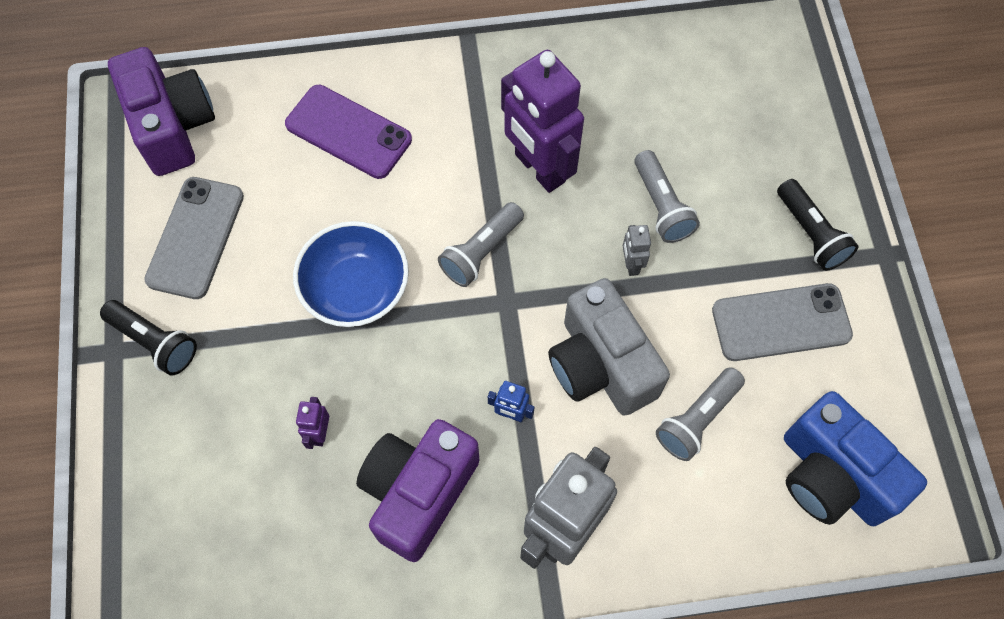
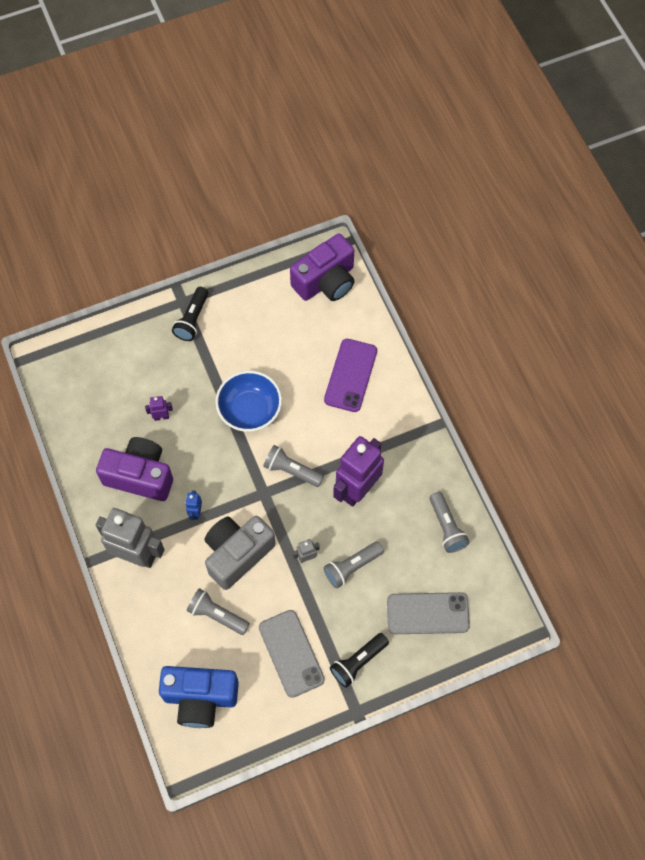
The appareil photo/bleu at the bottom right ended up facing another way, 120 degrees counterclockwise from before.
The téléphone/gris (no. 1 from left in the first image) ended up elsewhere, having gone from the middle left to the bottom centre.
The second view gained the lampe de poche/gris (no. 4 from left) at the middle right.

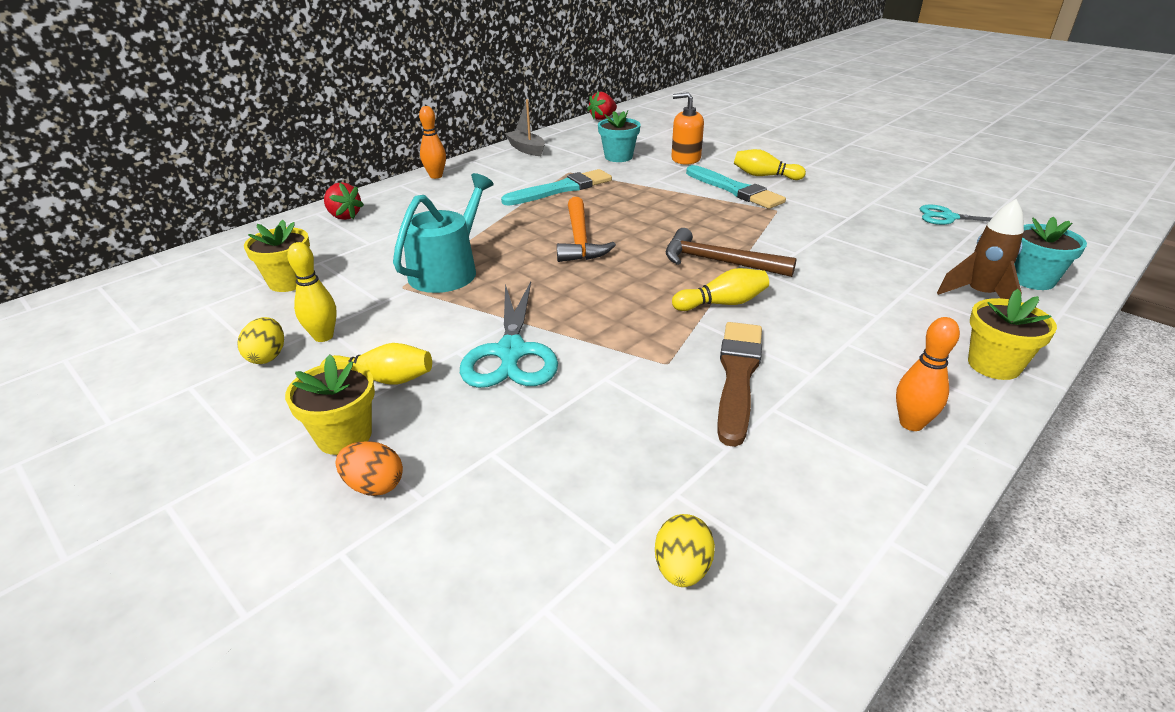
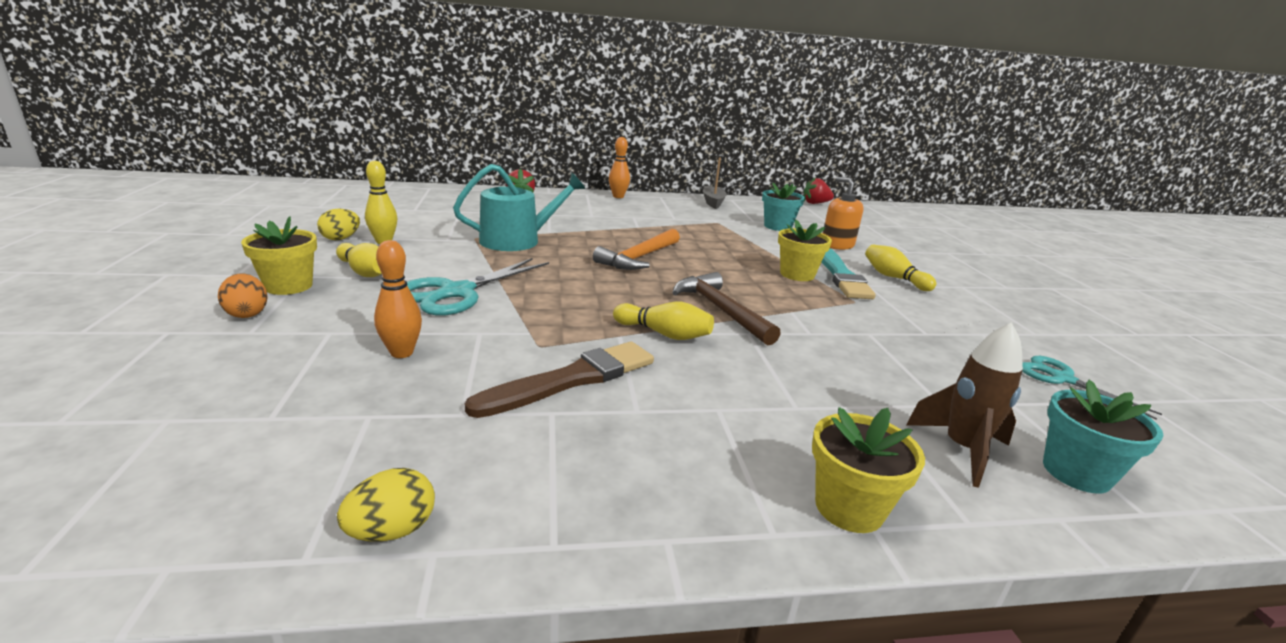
The œuf/jaune (no. 2 from left) ended up elsewhere, having gone from the bottom centre to the bottom left.
The quille/orange (no. 2 from left in the first image) ended up elsewhere, having gone from the middle right to the middle left.
The pot de fleurs/jaune (no. 1 from left in the first image) ended up elsewhere, having gone from the middle left to the centre.
The second view lost the pinceau/turquoise (no. 1 from left) at the top centre.

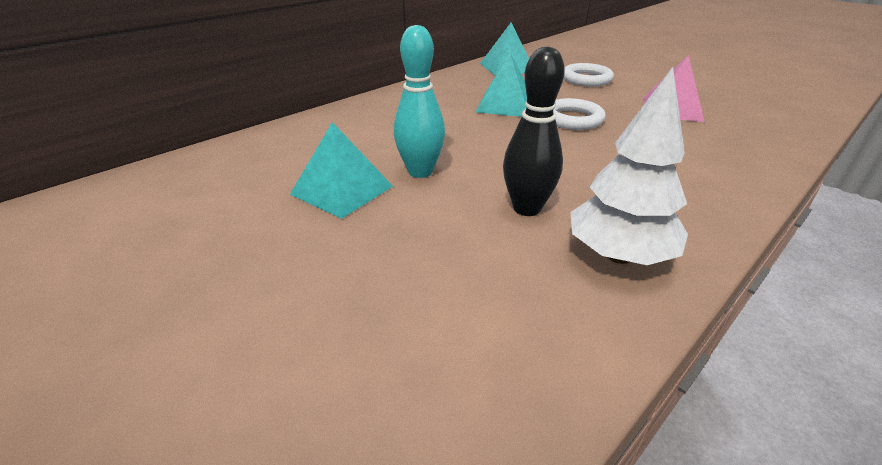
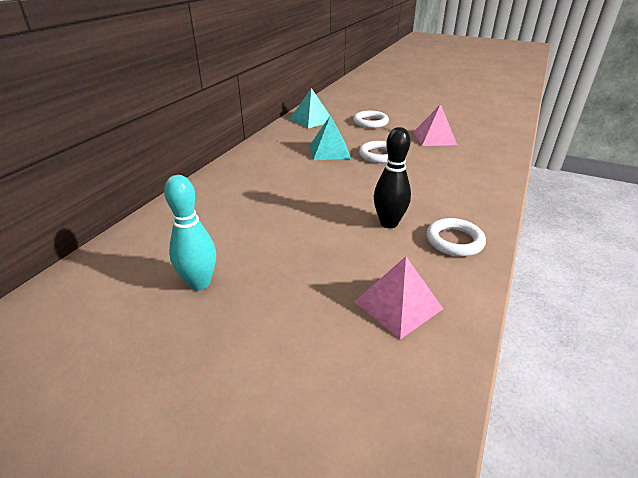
The quille/turquoise ended up elsewhere, having gone from the top centre to the middle left.
The second view gained the pyramide/rose (no. 1 from left) at the centre.
Where the arbre/blanc stood at the middle right, the anneau/blanc (no. 3 from left) came to stand at the middle right.
The second view lost the pyramide/turquoise (no. 1 from left) at the centre.

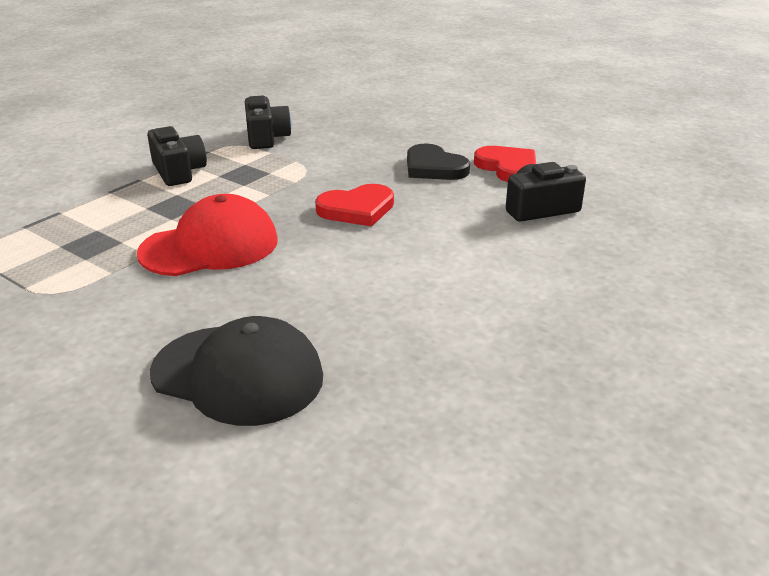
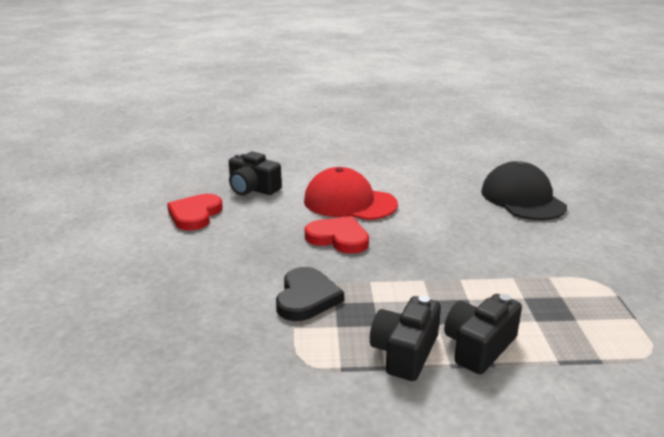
The cœur/noir ended up elsewhere, having gone from the top centre to the bottom centre.
The casquette/rouge ended up elsewhere, having gone from the middle left to the centre.
The appareil photo/noir (no. 2 from left in the first image) ended up elsewhere, having gone from the top centre to the bottom right.

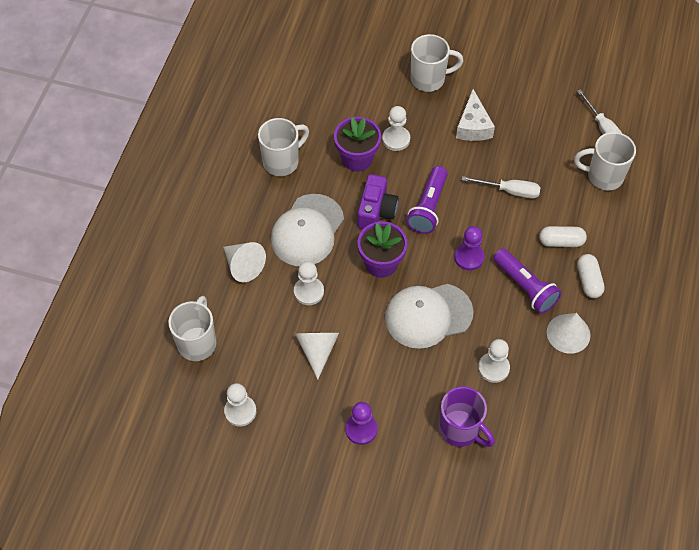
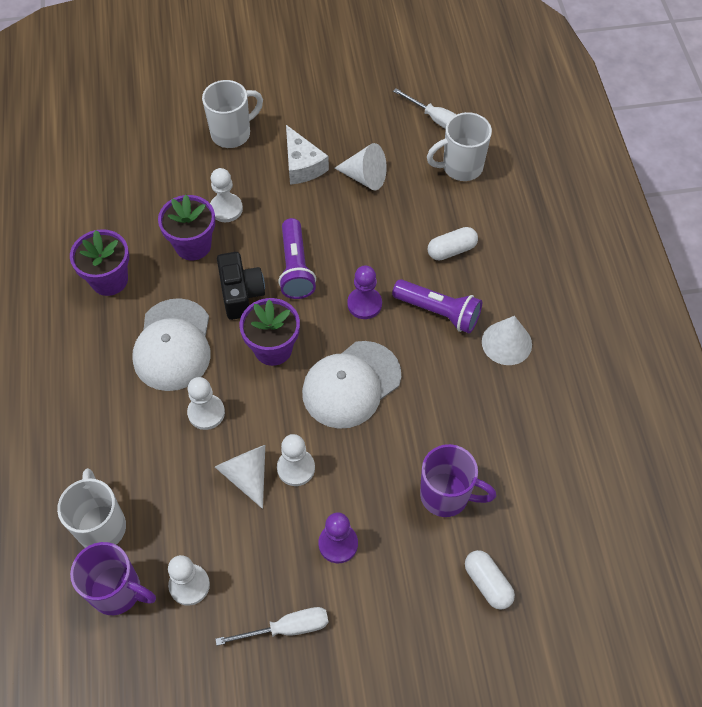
Where the tasse/blanc (no. 2 from left) stood at the top centre, the pot de fleurs/violet (no. 1 from left) came to stand at the middle left.
The second view gained the tasse/violet (no. 1 from left) at the bottom left.
The tournevis/blanc (no. 1 from left) ended up elsewhere, having gone from the middle right to the bottom centre.
What was the appareil photo/violet at the centre turned into the appareil photo/noir at the centre.
The pion/blanc (no. 4 from left) ended up elsewhere, having gone from the middle right to the centre.
The cône/blanc (no. 1 from left in the first image) ended up elsewhere, having gone from the centre to the top centre.
The gélule/blanc (no. 2 from left) ended up elsewhere, having gone from the middle right to the bottom right.

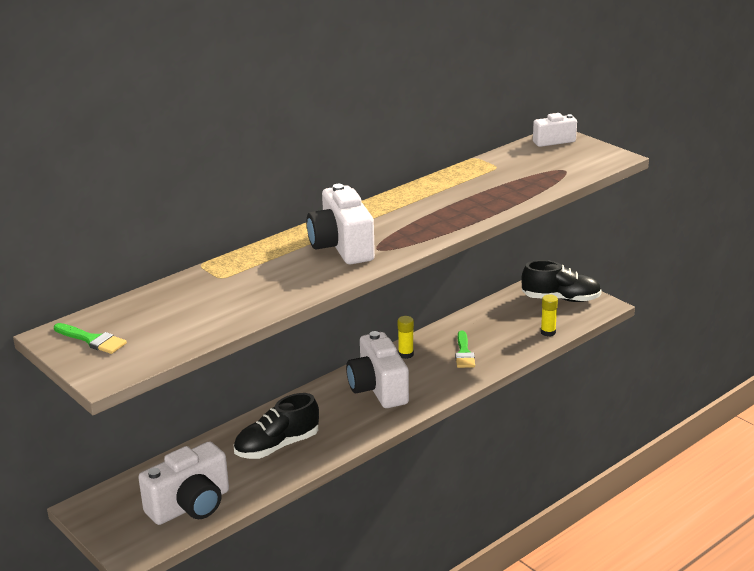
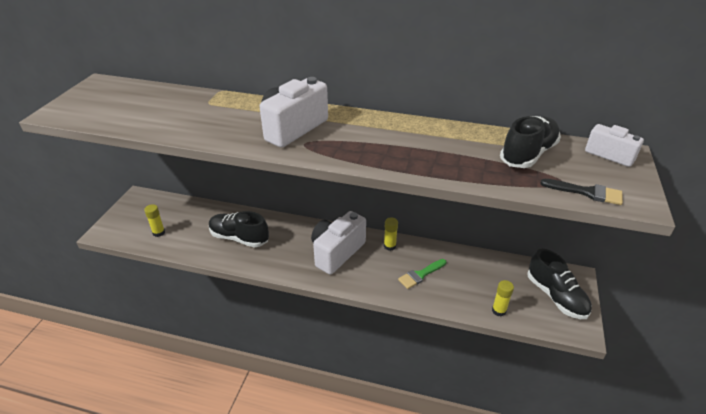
Where the appareil photo/blanc (no. 1 from left) stood at the bottom left, the bâton de colle/jaune (no. 1 from left) came to stand at the middle left.
The second view gained the chaussure/noir (no. 2 from left) at the middle right.
The second view gained the pinceau/noir at the middle right.
The second view lost the pinceau/vert (no. 1 from left) at the middle left.

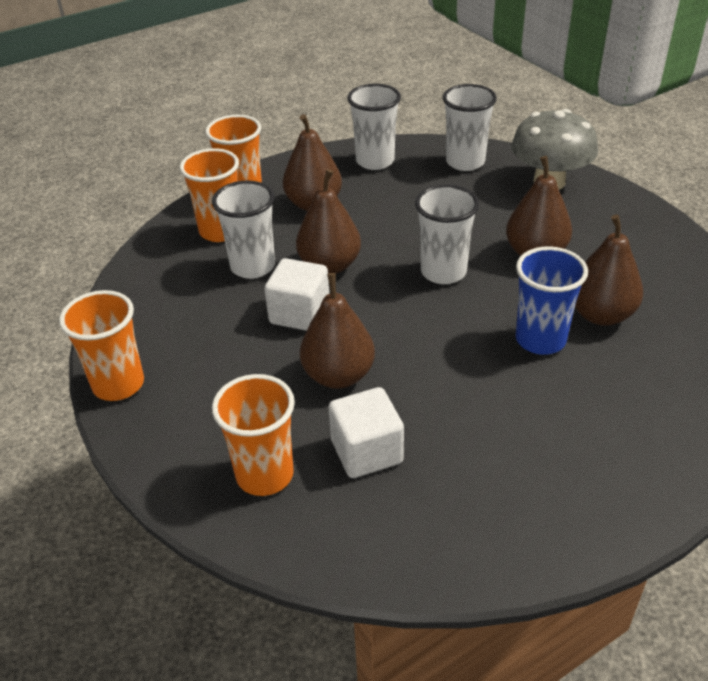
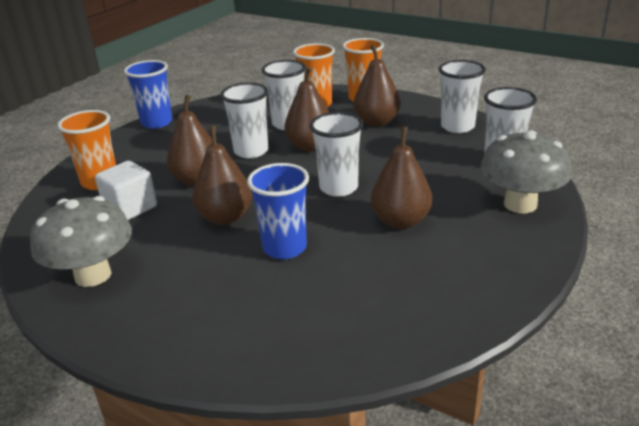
The second view gained the champignon/gris (no. 1 from left) at the middle left.
What was the gobelet/orange (no. 1 from left) at the middle left turned into the gobelet/bleu (no. 1 from left) at the top left.
The poire/marron (no. 5 from left in the first image) ended up elsewhere, having gone from the middle right to the centre.
Where the cube/blanc (no. 1 from left) stood at the centre, the gobelet/blanc (no. 1 from left) came to stand at the top centre.

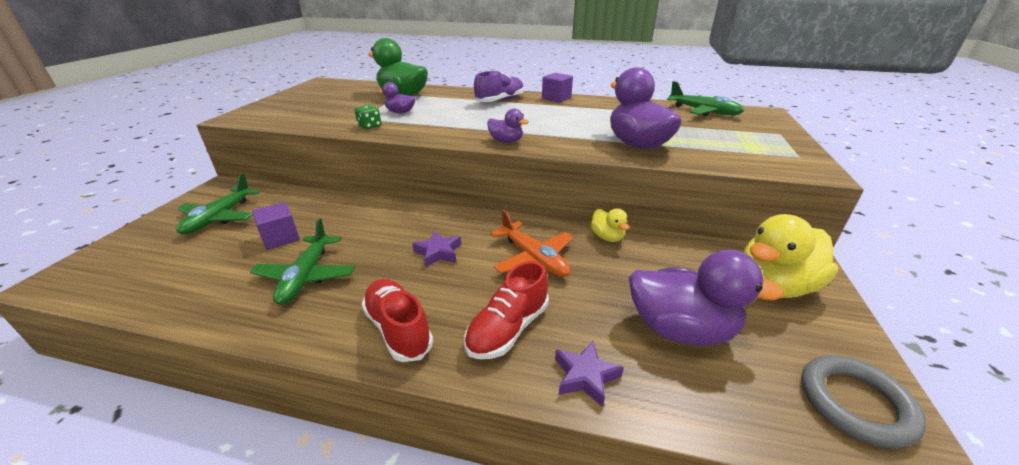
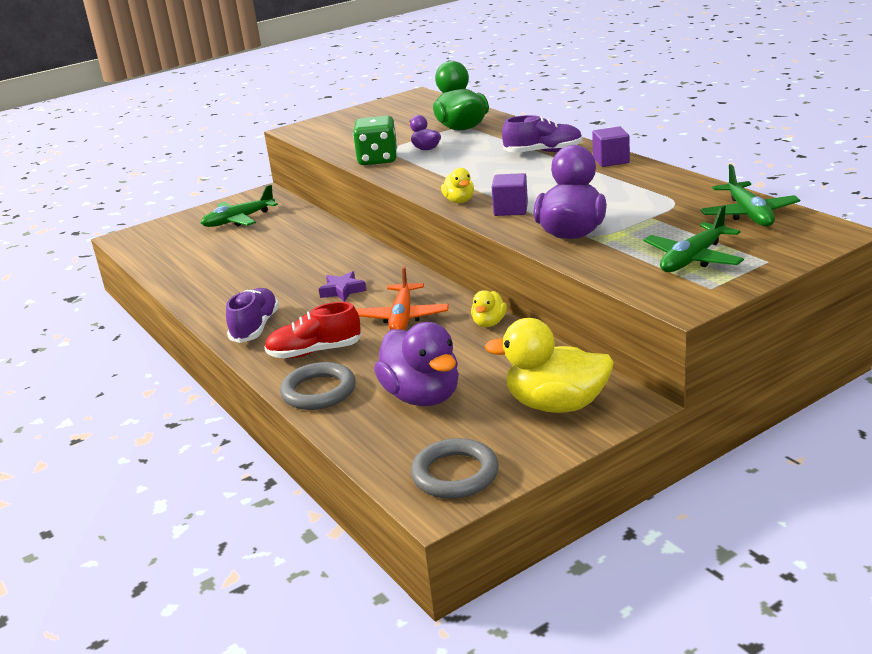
What was the chaussure/rouge (no. 1 from left) at the bottom centre turned into the chaussure/violet (no. 1 from left) at the middle left.
Where the étoile/violet (no. 2 from left) stood at the bottom centre, the anneau/gris (no. 1 from left) came to stand at the centre.
The size of the dé/vert at the top centre changed by a factor of 1.95.
What was the canard/violet (no. 2 from left) at the top centre turned into the canard/jaune (no. 1 from left) at the top centre.
The cube/violet (no. 1 from left) ended up elsewhere, having gone from the middle left to the top centre.
The avion/vert (no. 2 from left) ended up elsewhere, having gone from the middle left to the middle right.

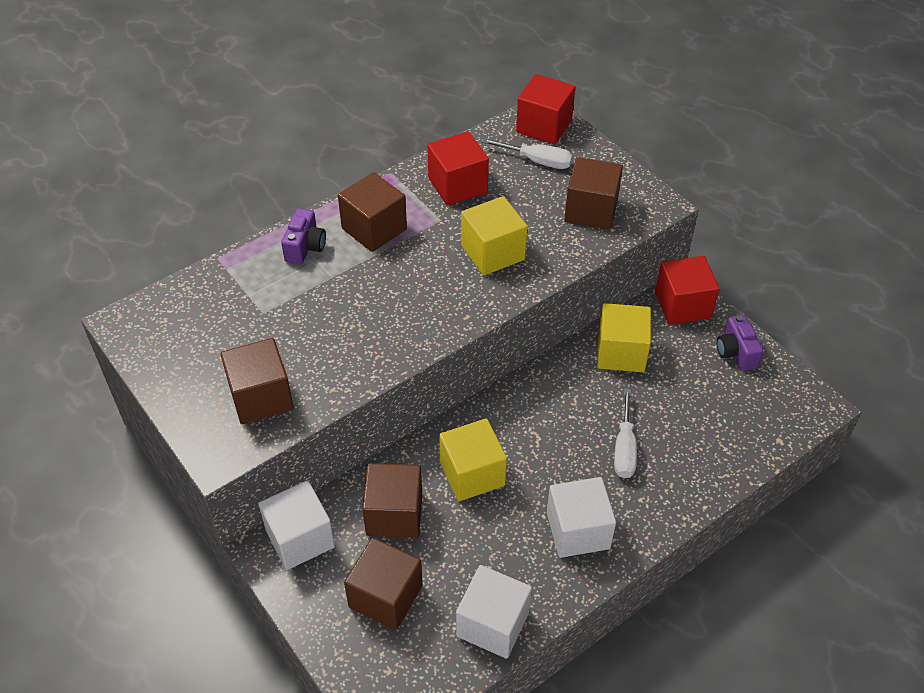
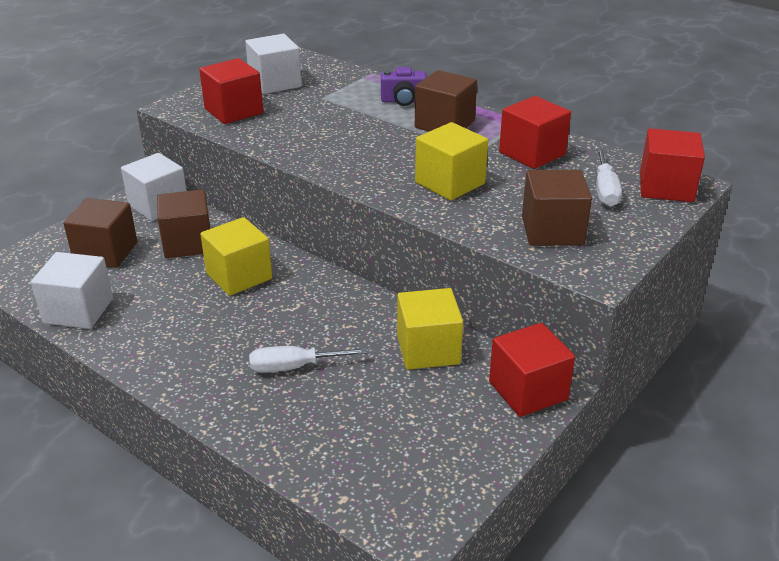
What was the cube/marron (no. 1 from left) at the middle left turned into the cube/rouge (no. 1 from left) at the top left.
The cube/blanc (no. 3 from left) ended up elsewhere, having gone from the bottom centre to the top centre.
The second view lost the appareil photo/violet (no. 2 from left) at the middle right.

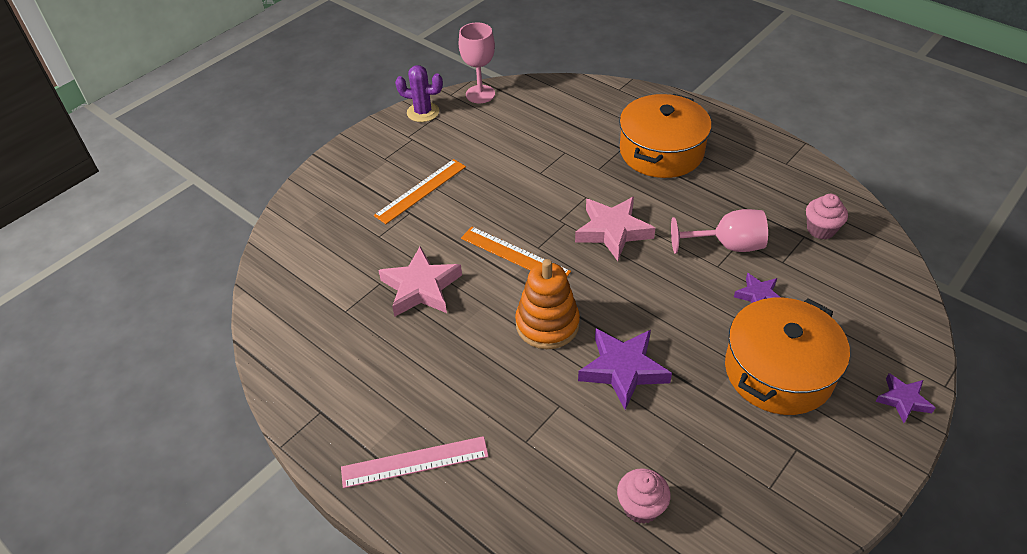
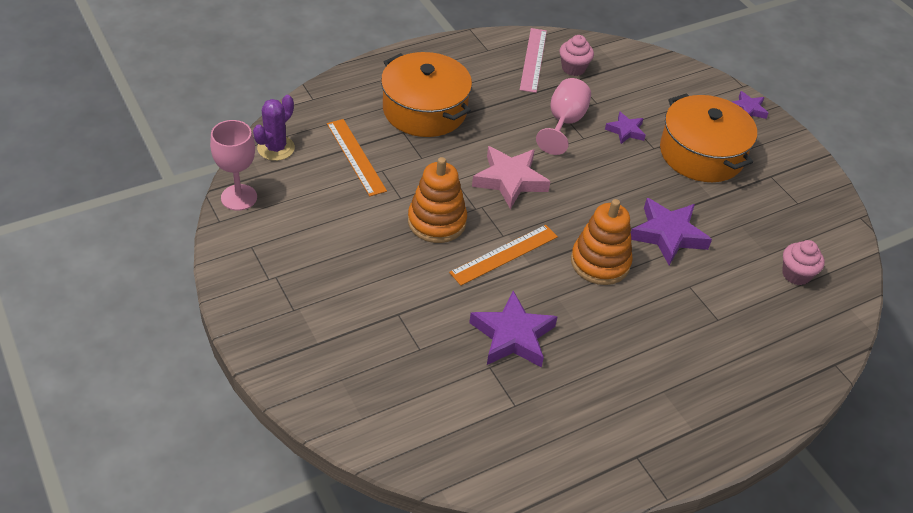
The cactus/violet ended up elsewhere, having gone from the top centre to the top left.
The règle/orange (no. 1 from left) ended up elsewhere, having gone from the centre to the top centre.
The second view gained the jouet à empiler/orange (no. 1 from left) at the centre.
What was the étoile/rose (no. 1 from left) at the centre turned into the étoile/violet (no. 1 from left) at the centre.
The règle/rose ended up elsewhere, having gone from the bottom centre to the top centre.

